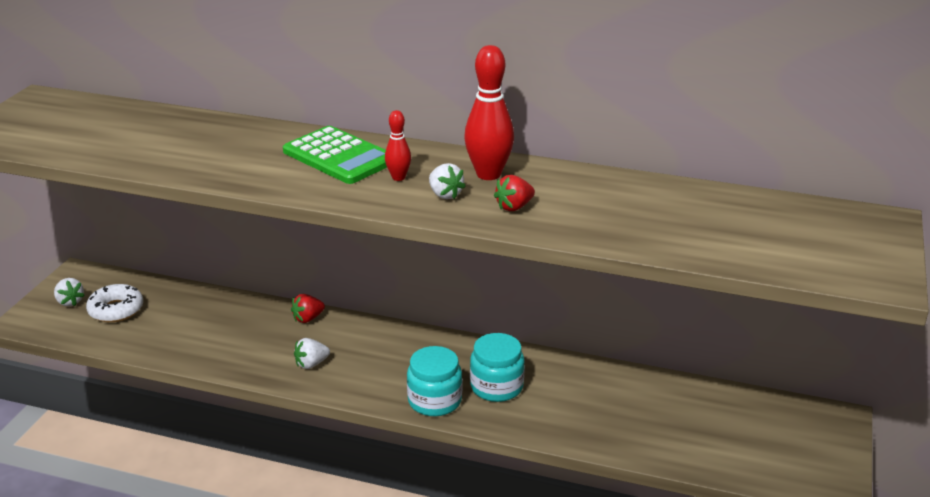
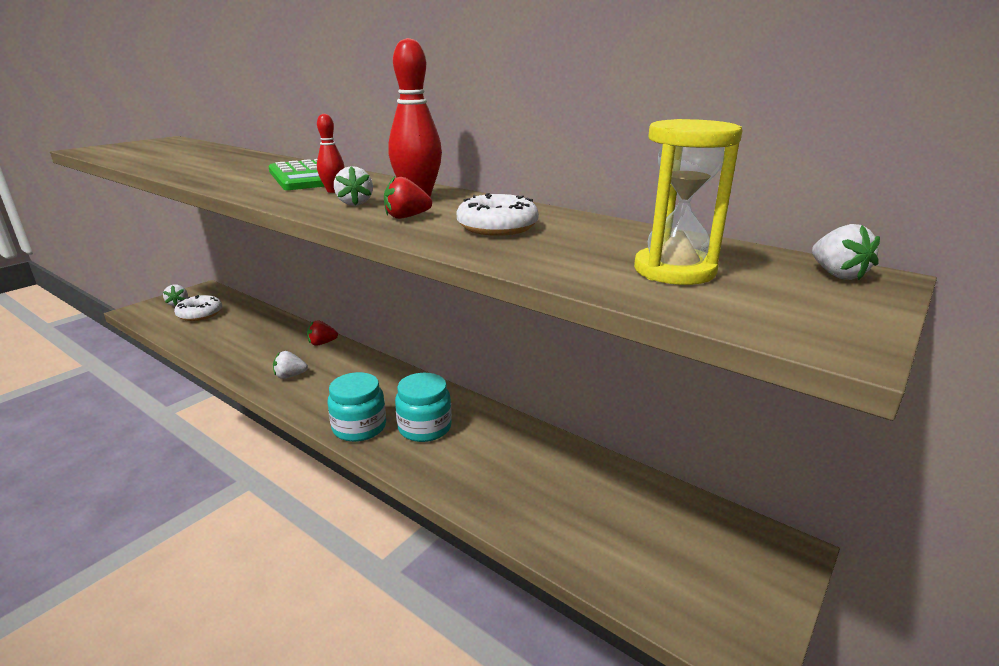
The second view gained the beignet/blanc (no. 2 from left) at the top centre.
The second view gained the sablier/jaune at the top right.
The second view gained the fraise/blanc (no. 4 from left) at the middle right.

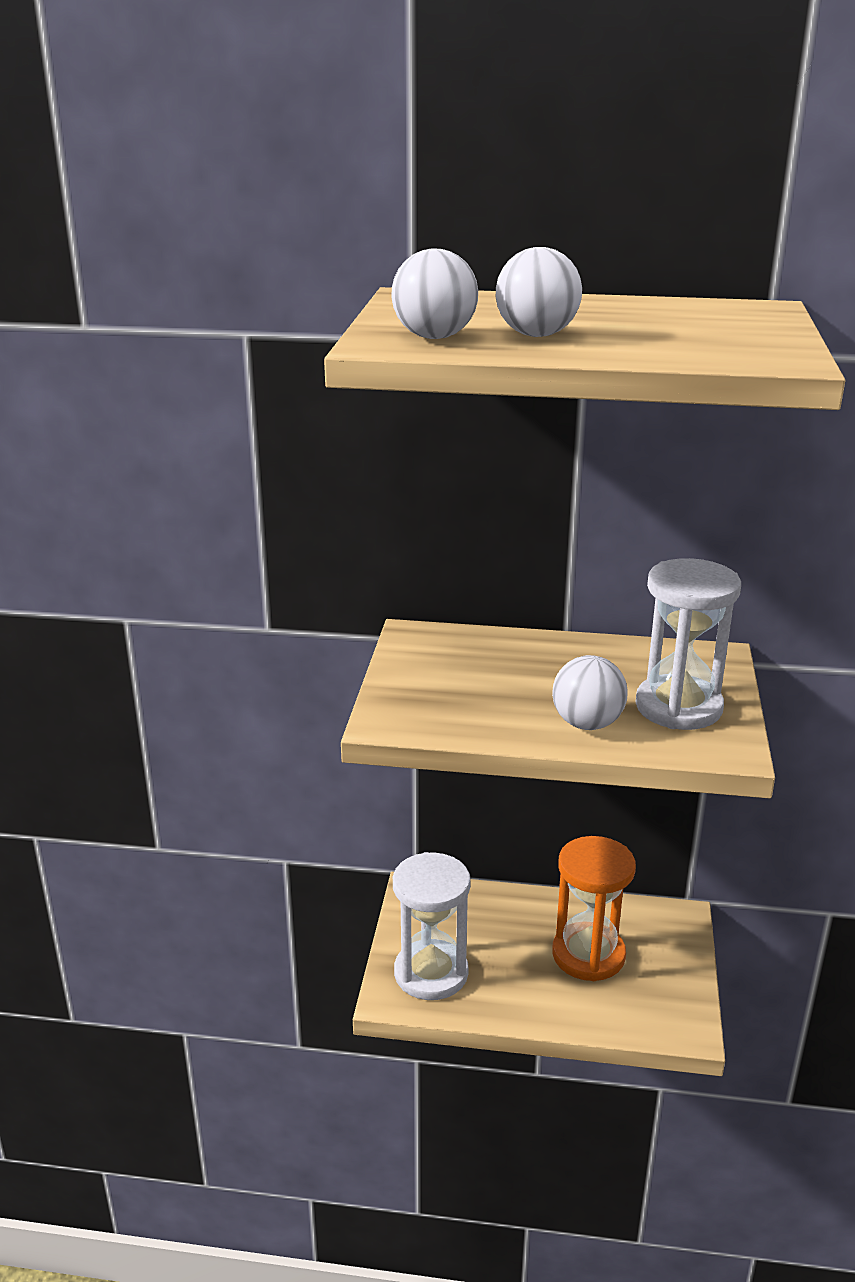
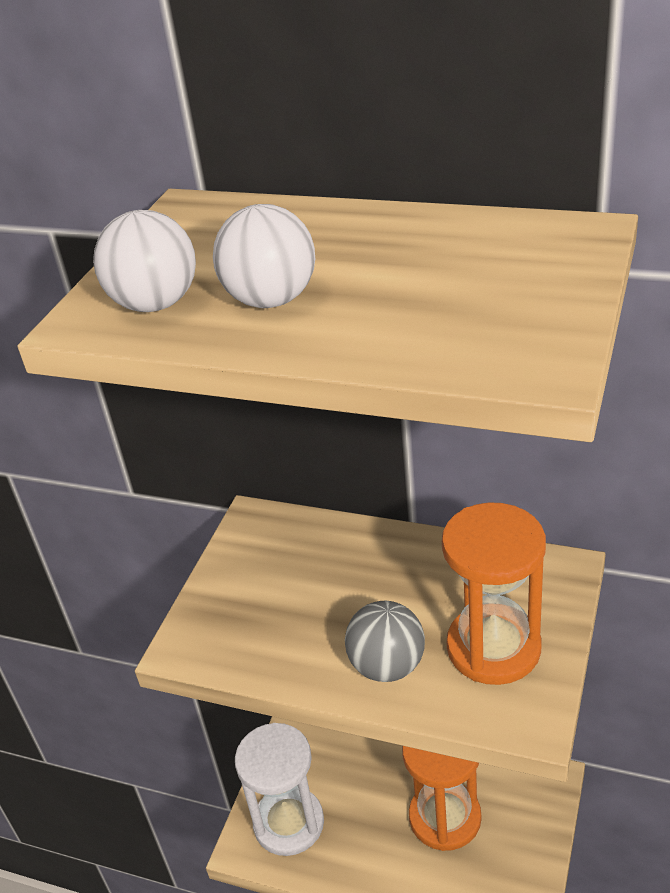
What was the balle/blanc (no. 3 from left) at the middle right turned into the balle/gris at the bottom centre.
What was the sablier/blanc (no. 2 from left) at the middle right turned into the sablier/orange (no. 2 from left) at the middle right.

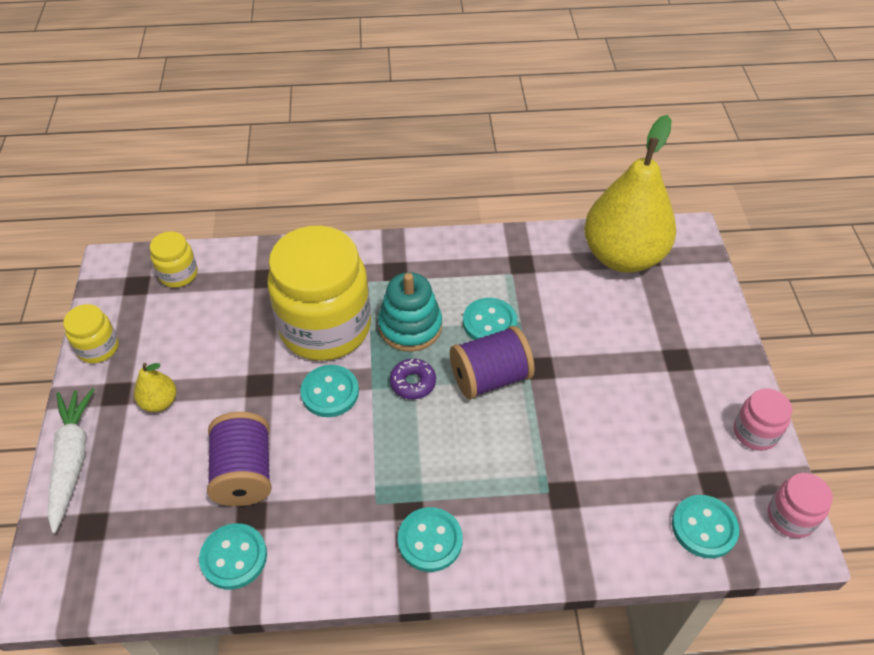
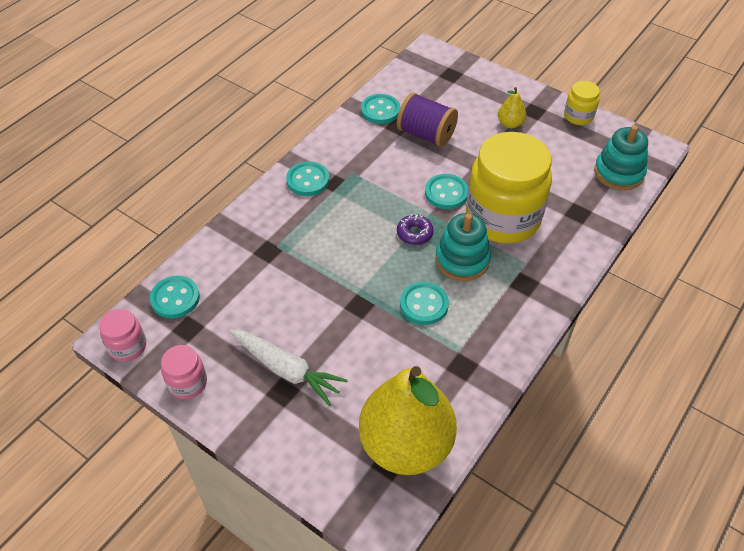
The carotte/blanc ended up elsewhere, having gone from the bottom left to the centre.
Where the bocal/jaune (no. 2 from left) stood at the middle left, the jouet à empiler/turquoise (no. 2 from left) came to stand at the top right.
The second view lost the bobine/violet (no. 2 from left) at the centre.

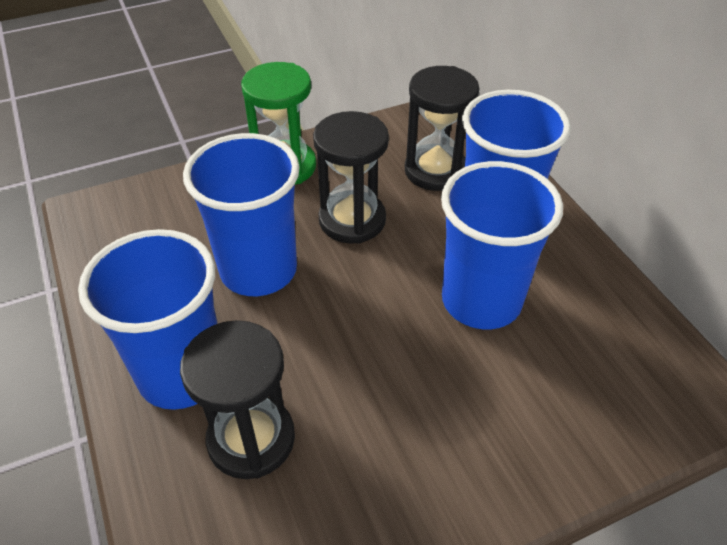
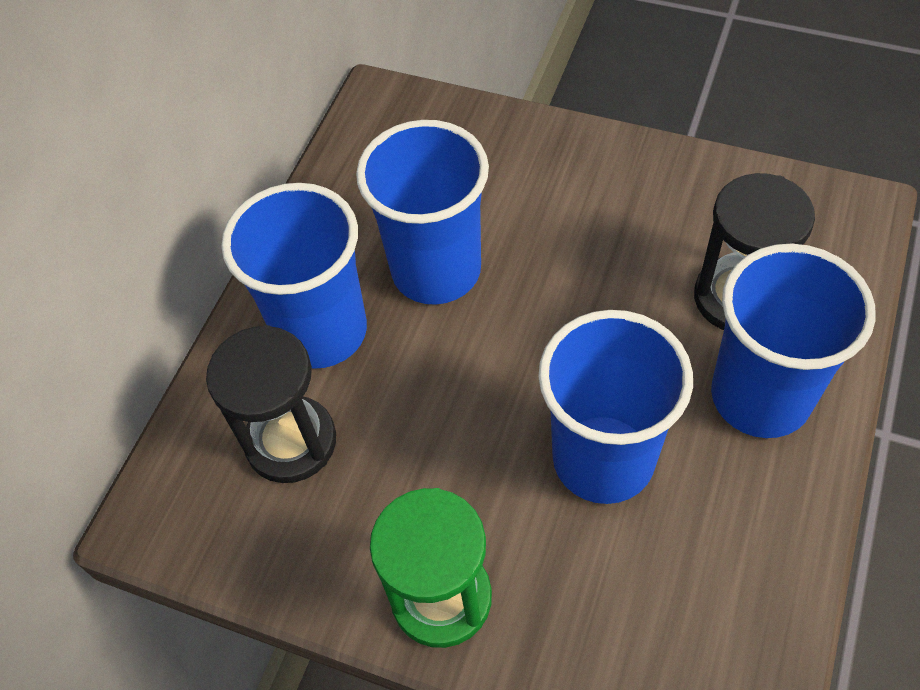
The second view lost the sablier/noir (no. 2 from left) at the top centre.

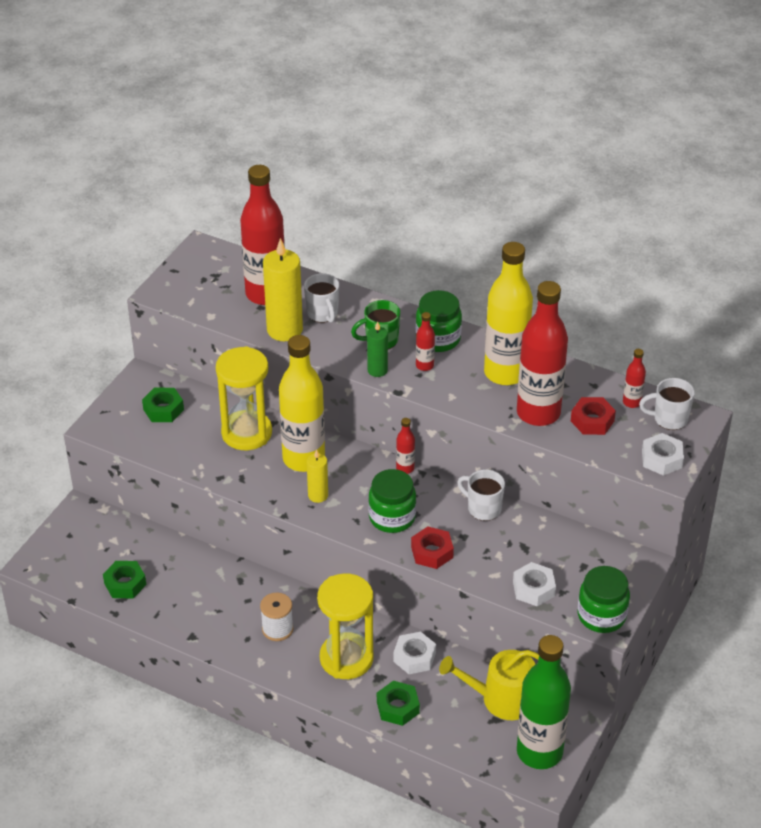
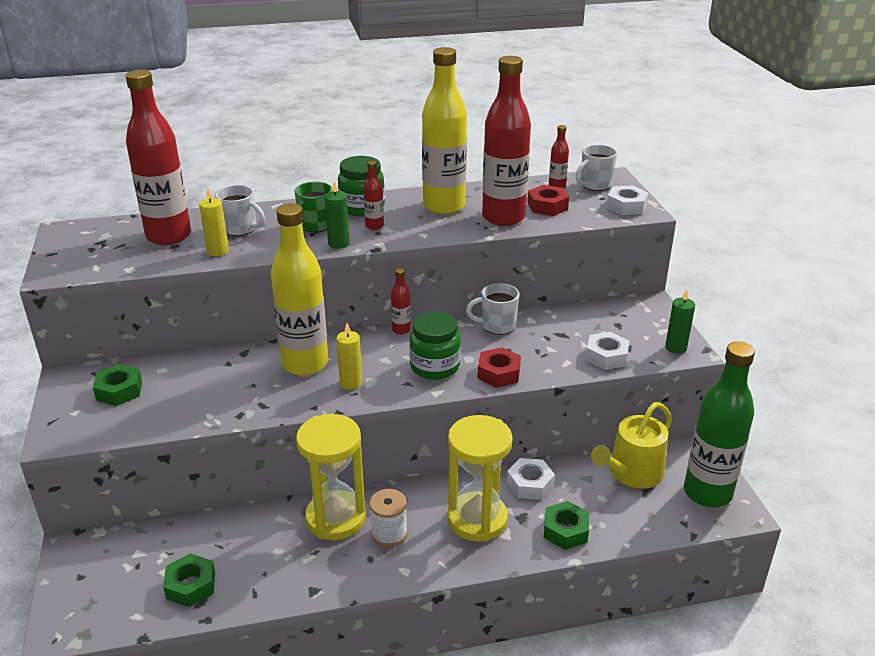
The size of the bougie/jaune (no. 1 from left) at the centre changed by a factor of 0.55.
The sablier/jaune (no. 1 from left) ended up elsewhere, having gone from the middle left to the bottom centre.
Where the bocal/vert (no. 3 from left) stood at the bottom right, the bougie/vert (no. 2 from left) came to stand at the middle right.

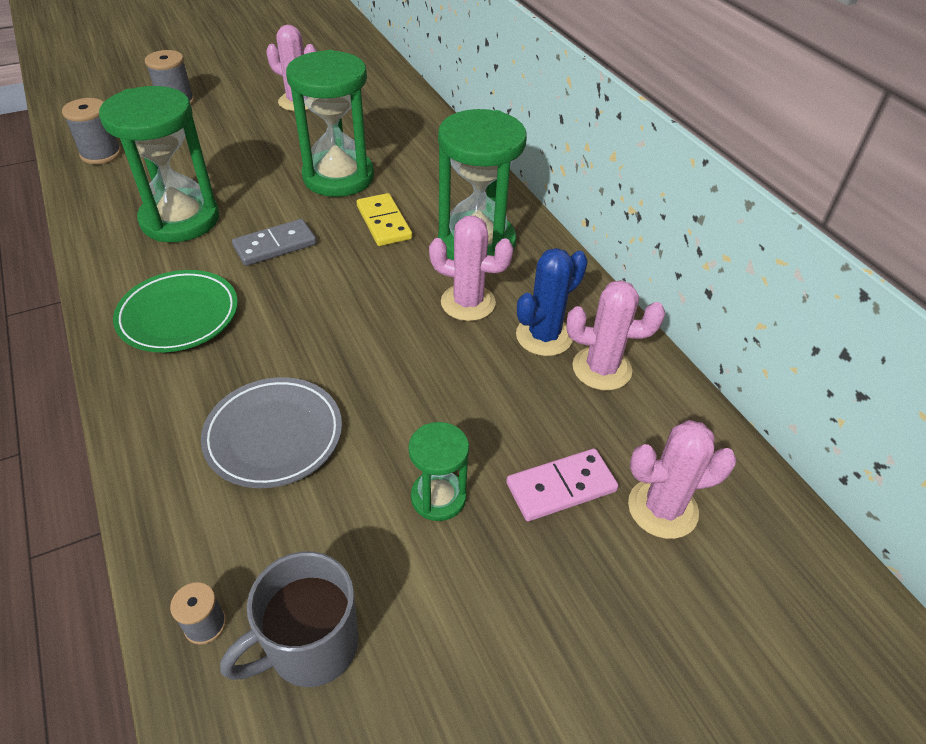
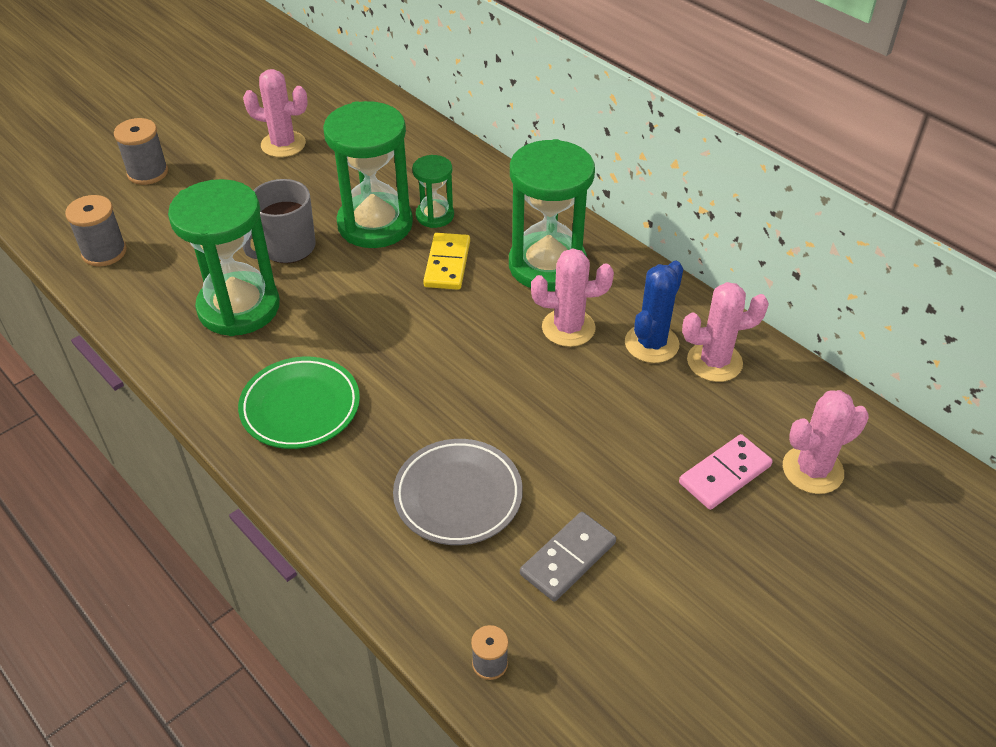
The tasse/gris ended up elsewhere, having gone from the bottom left to the top left.
The sablier/vert (no. 3 from left) ended up elsewhere, having gone from the centre to the top centre.
The domino/jaune at the top centre ended up facing another way, 45 degrees clockwise from before.
The domino/gris ended up elsewhere, having gone from the top left to the bottom centre.

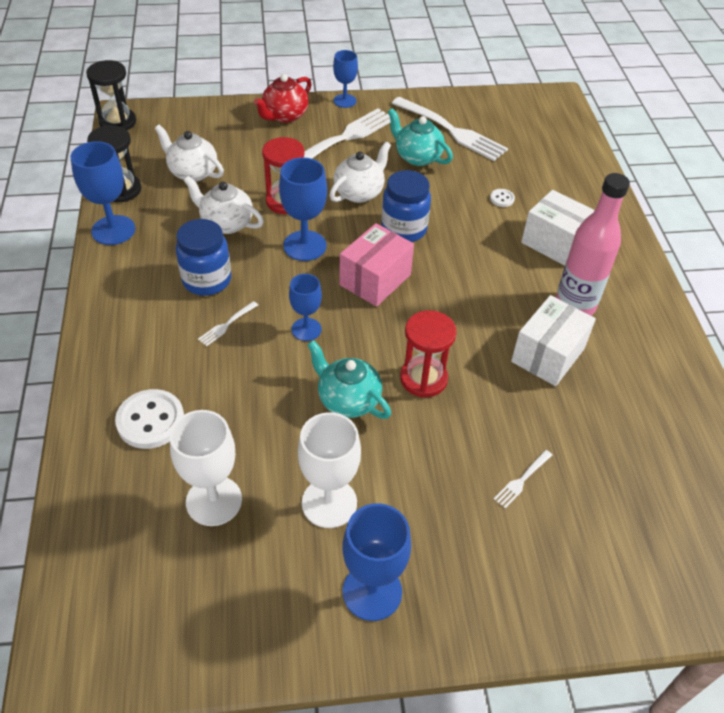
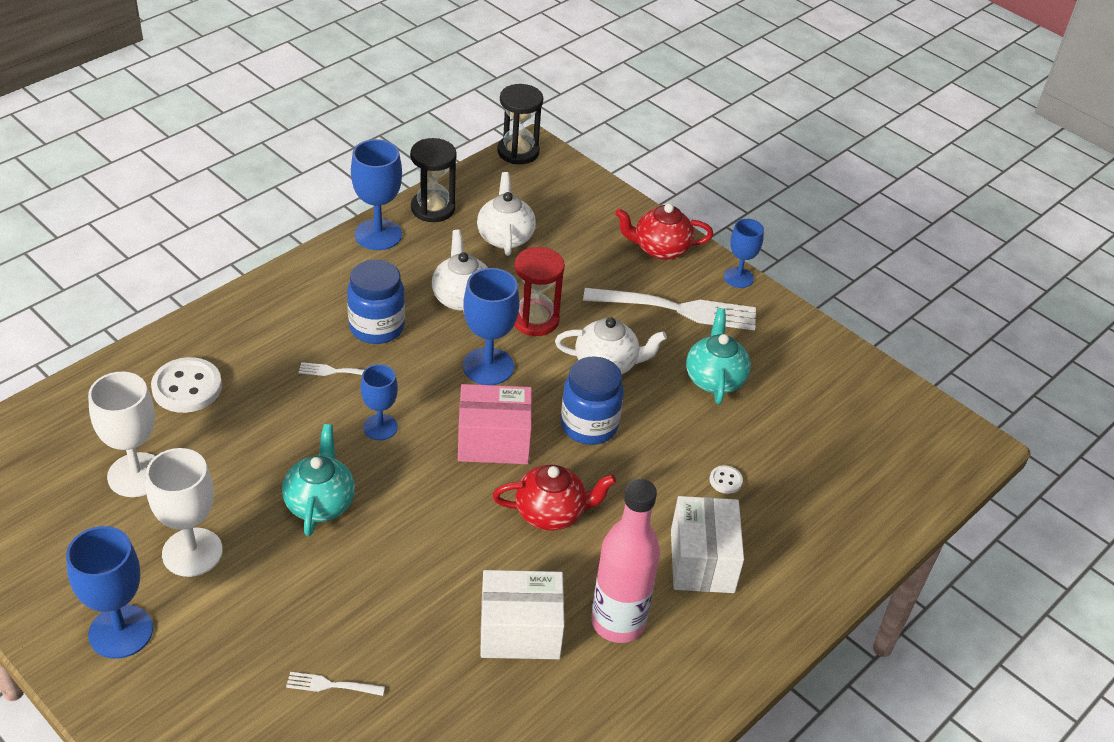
The second view gained the théière/rouge (no. 1 from left) at the bottom centre.
The second view lost the fourchette/blanc (no. 3 from left) at the top centre.
The second view lost the sablier/rouge (no. 2 from left) at the centre.

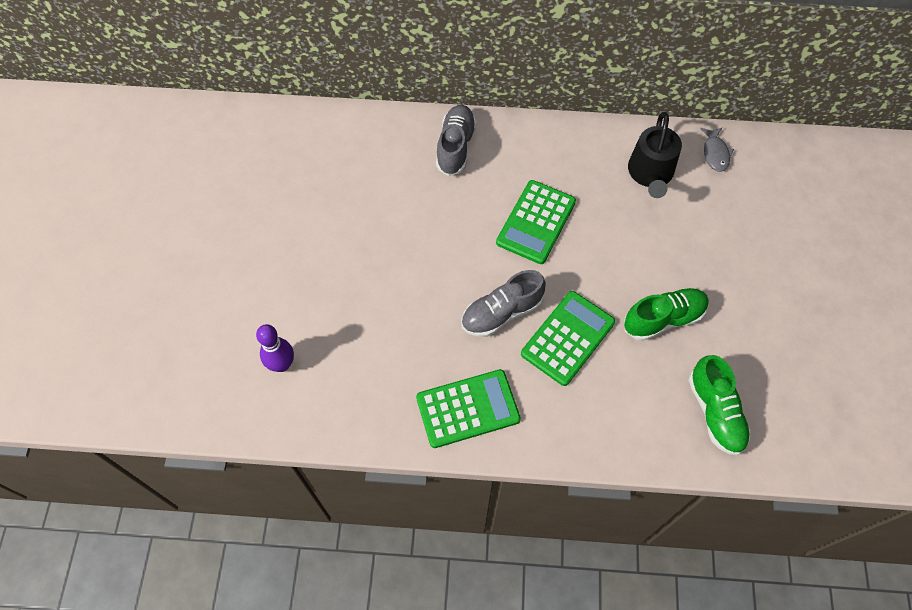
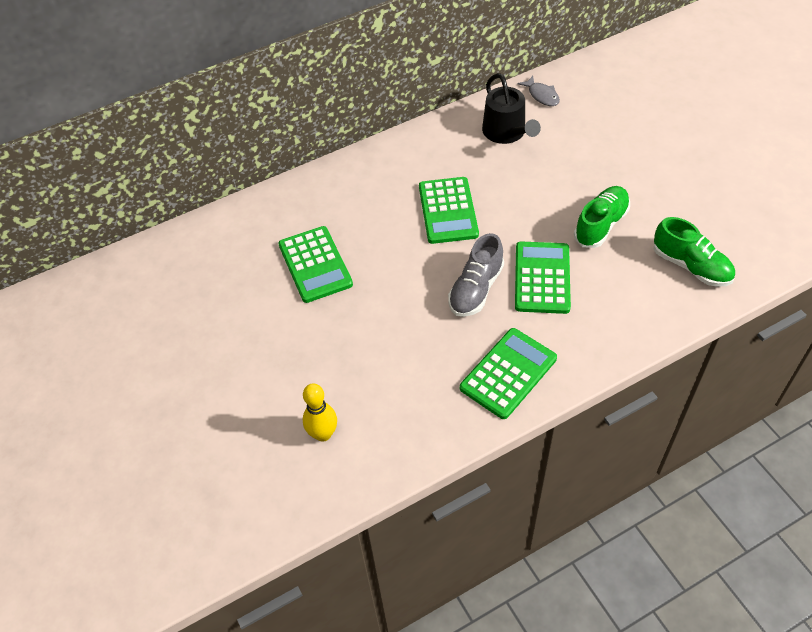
The second view gained the calculatrice/vert (no. 1 from left) at the centre.
What was the quille/violet at the middle left turned into the quille/jaune at the centre.
The second view lost the chaussure/gris (no. 1 from left) at the top centre.

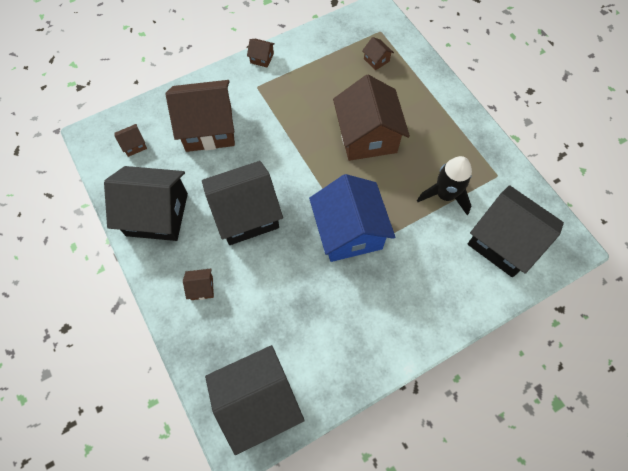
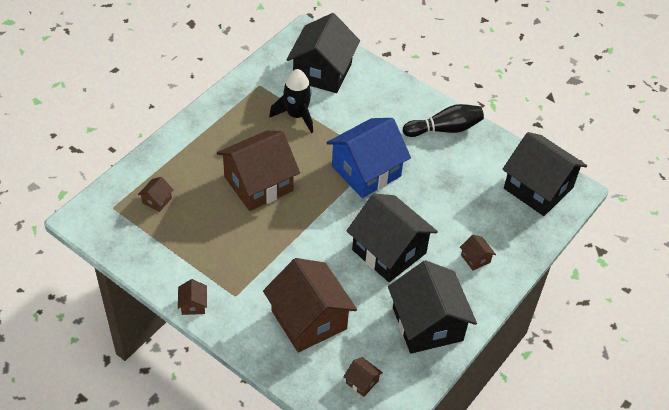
The second view gained the quille/noir at the top centre.

